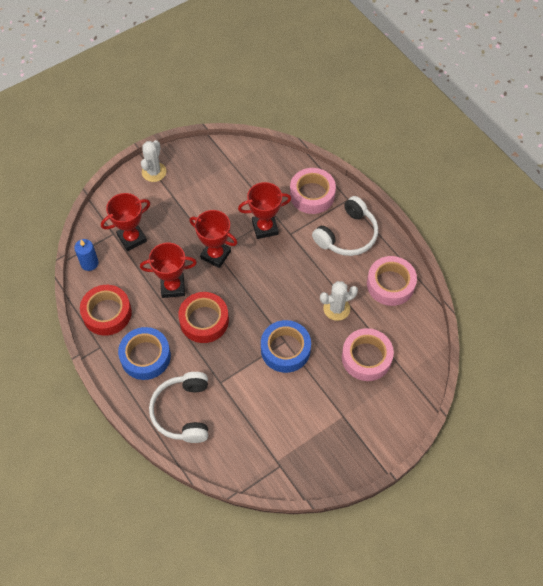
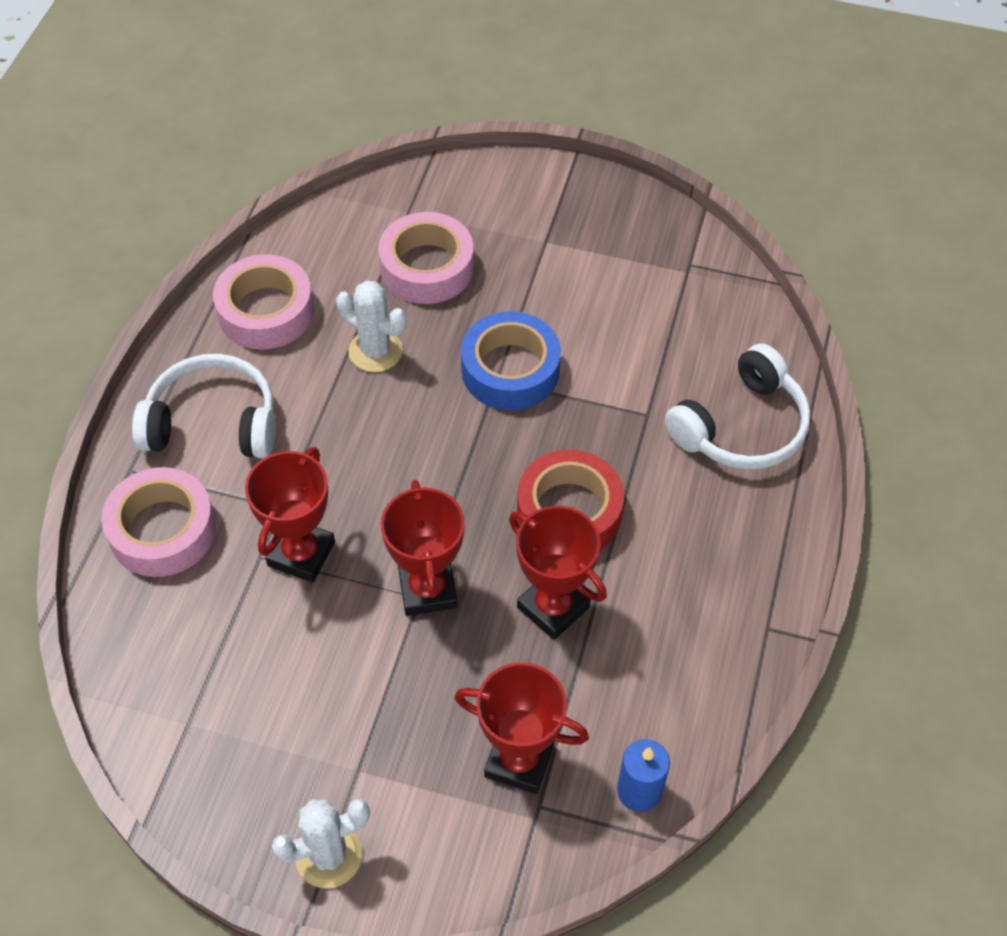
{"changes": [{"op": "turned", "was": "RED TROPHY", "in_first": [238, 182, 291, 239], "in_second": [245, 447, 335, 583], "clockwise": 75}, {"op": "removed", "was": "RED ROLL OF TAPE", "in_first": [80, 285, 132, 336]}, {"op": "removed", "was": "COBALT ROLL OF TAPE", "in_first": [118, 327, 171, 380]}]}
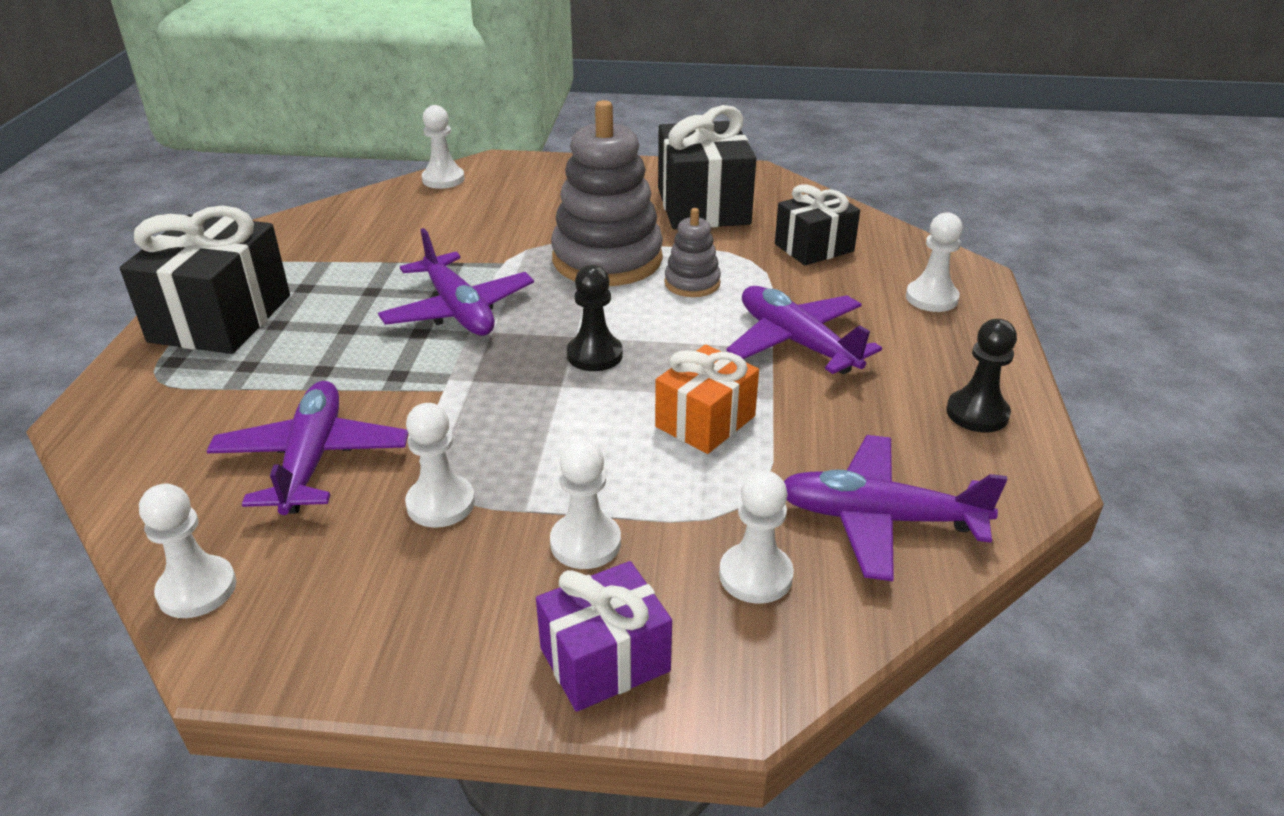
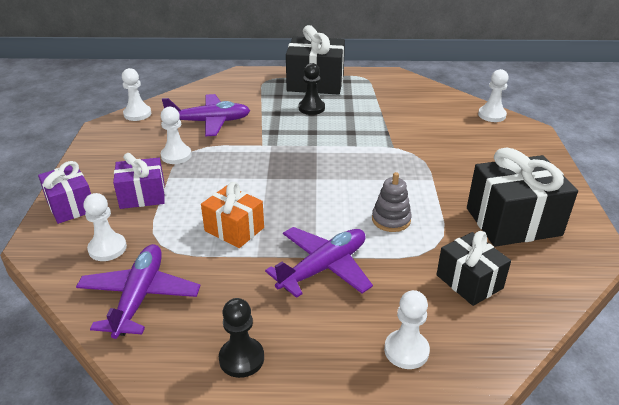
{"changes": [{"op": "removed", "was": "GRAY STACKING RINGS", "in_first": [551, 100, 663, 286]}, {"op": "removed", "was": "ROYAL PURPLE AEROPLANE", "in_first": [378, 228, 534, 336]}, {"op": "moved", "was": "EBONY CHESS PAWN", "in_first": [567, 265, 623, 371], "in_second": [299, 63, 325, 115]}, {"op": "replaced", "was": "PURE WHITE CHESS PAWN", "now": "ROYAL PURPLE WRAPPED GIFT", "in_first": [550, 440, 621, 569], "in_second": [113, 153, 165, 209]}]}
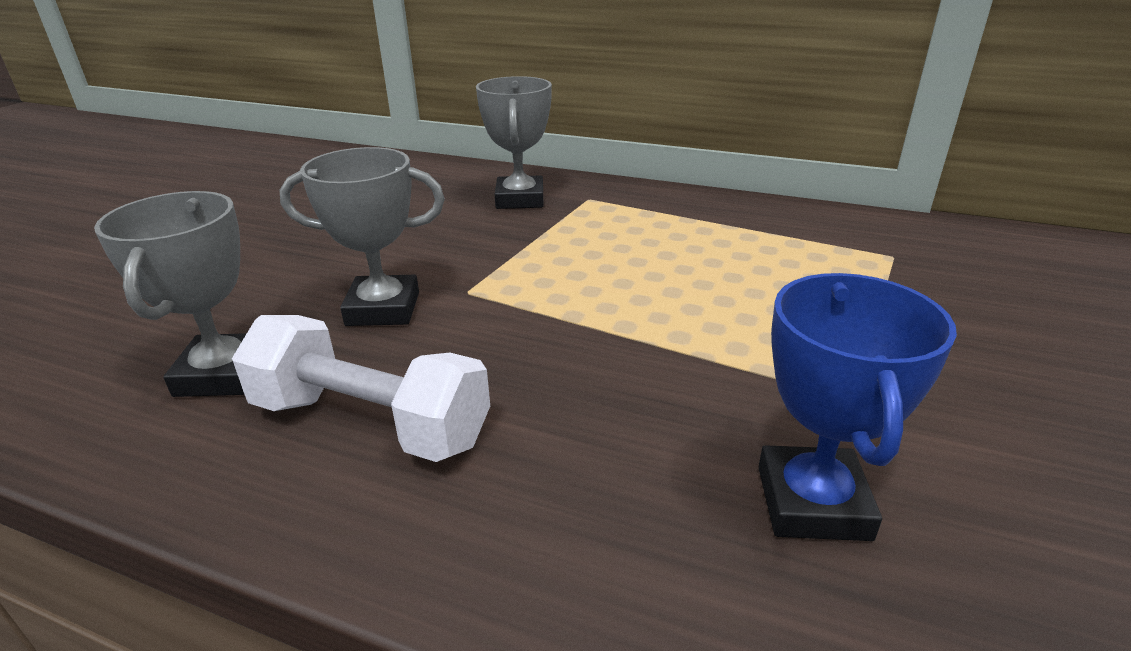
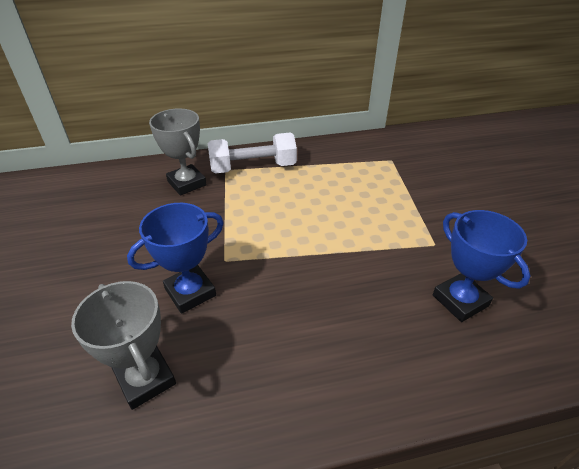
{"changes": [{"op": "recoloured", "was": "GRAY TROPHY", "now": "COBALT TROPHY", "in_first": [279, 147, 445, 326], "in_second": [127, 203, 224, 314]}, {"op": "moved", "was": "PURE WHITE HAND WEIGHT", "in_first": [232, 315, 490, 462], "in_second": [208, 132, 297, 174]}]}
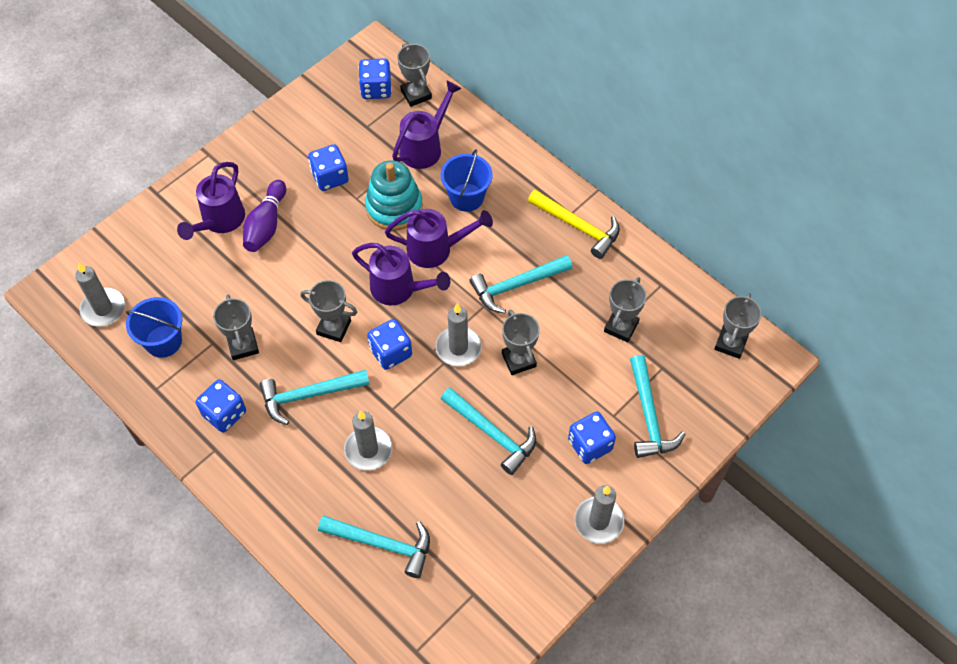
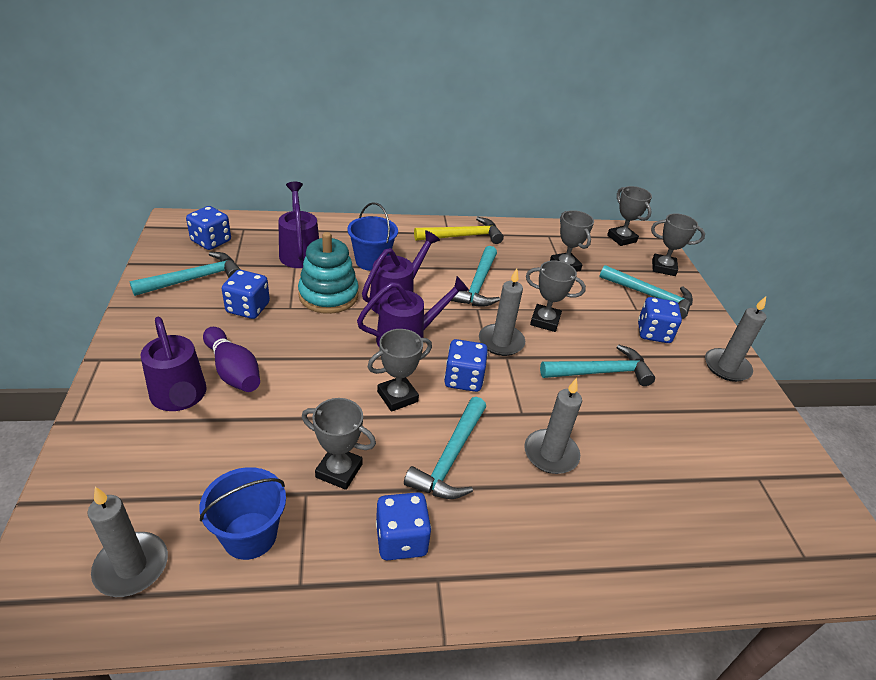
{"changes": [{"op": "moved", "was": "GRAY TROPHY", "in_first": [397, 44, 432, 107], "in_second": [651, 213, 705, 276]}, {"op": "moved", "was": "AQUA CLAW HAMMER", "in_first": [318, 515, 430, 578], "in_second": [129, 252, 241, 296]}]}
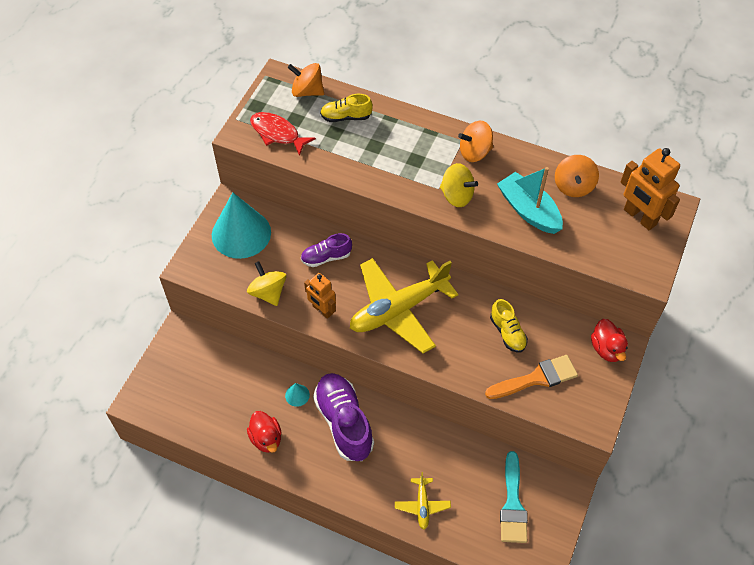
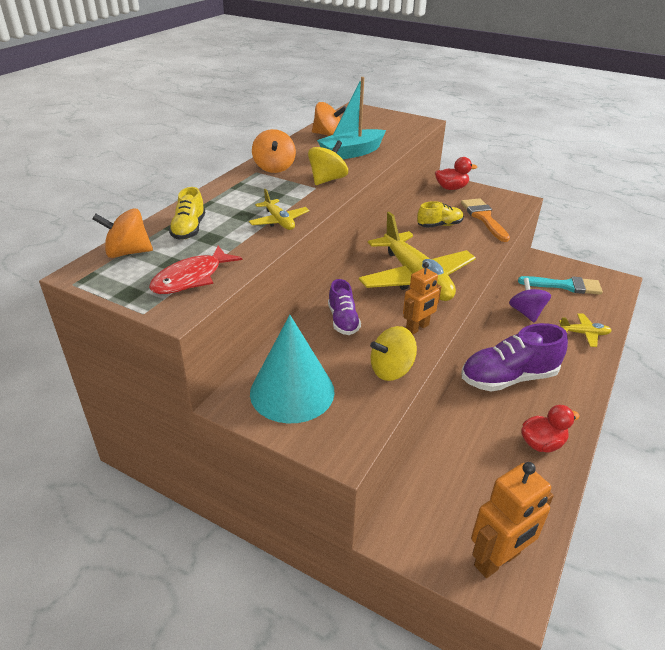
{"changes": [{"op": "turned", "was": "ORANGE TOY TOP", "in_first": [287, 63, 324, 97], "in_second": [93, 208, 153, 258], "clockwise": 60}, {"op": "moved", "was": "ORANGE TOY ROBOT", "in_first": [621, 148, 680, 231], "in_second": [471, 462, 554, 578]}, {"op": "removed", "was": "AQUA CONE SHAPE", "in_first": [285, 383, 310, 407]}, {"op": "added", "now": "GOLDEN AEROPLANE", "in_second": [249, 189, 310, 230]}, {"op": "added", "now": "ROYAL PURPLE TOY TOP", "in_second": [509, 278, 551, 323]}]}
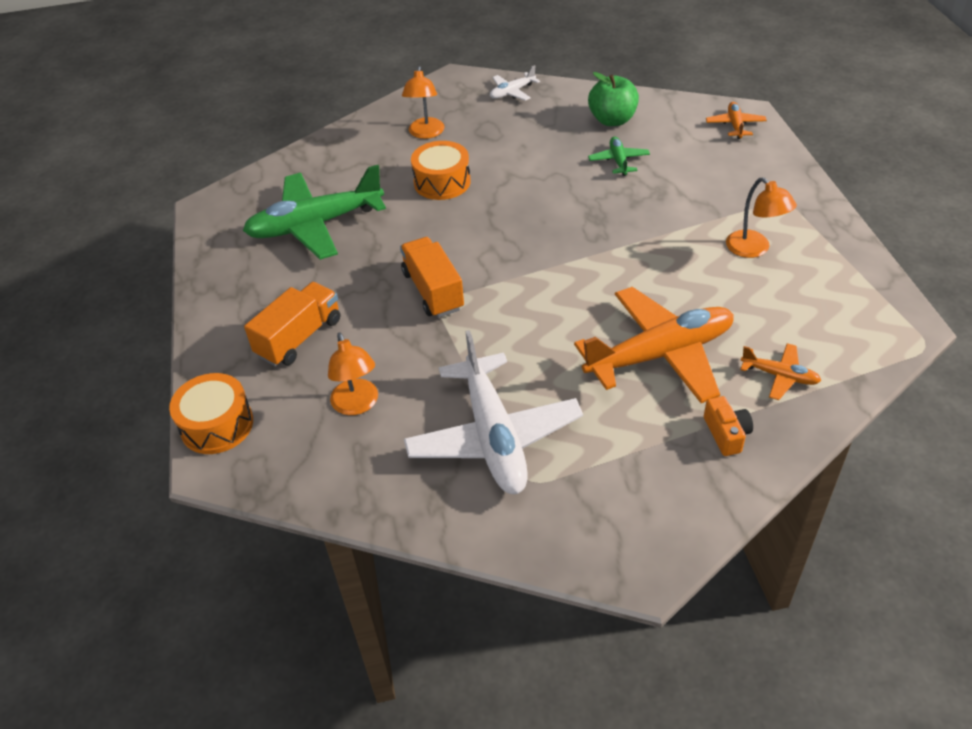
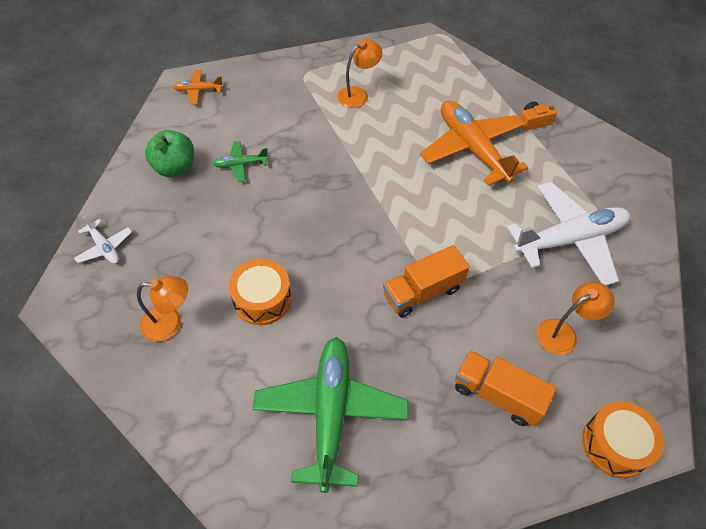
{"changes": [{"op": "turned", "was": "EMERALD AEROPLANE", "in_first": [243, 165, 386, 260], "in_second": [253, 337, 409, 493], "clockwise": -150}, {"op": "removed", "was": "ORANGE AEROPLANE", "in_first": [740, 343, 821, 400]}]}
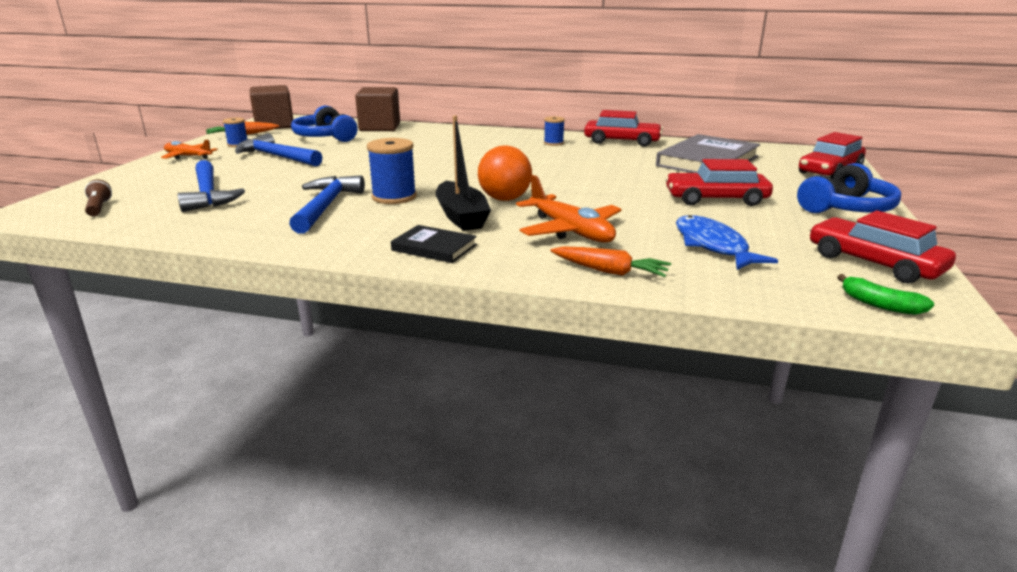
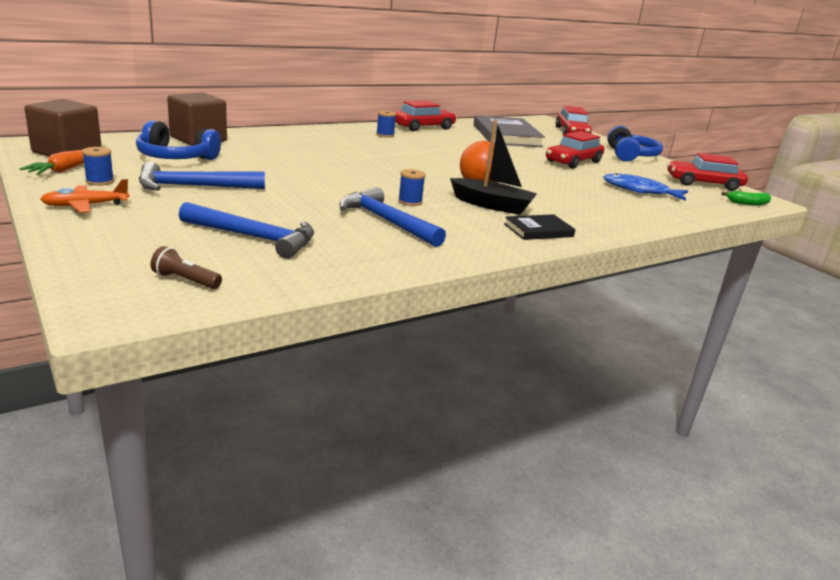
{"changes": [{"op": "resized", "was": "COBALT REEL OF THREAD", "in_first": [367, 138, 417, 204], "in_second": [398, 169, 426, 206], "ratio": 0.58}, {"op": "removed", "was": "ORANGE AEROPLANE", "in_first": [516, 175, 622, 243]}, {"op": "removed", "was": "ORANGE ROOT VEGETABLE", "in_first": [550, 246, 671, 277]}]}
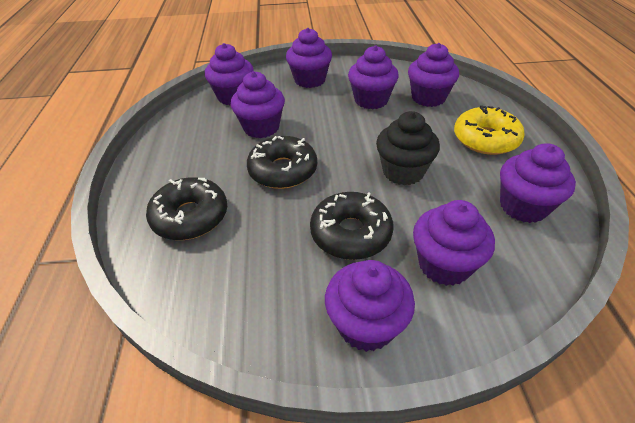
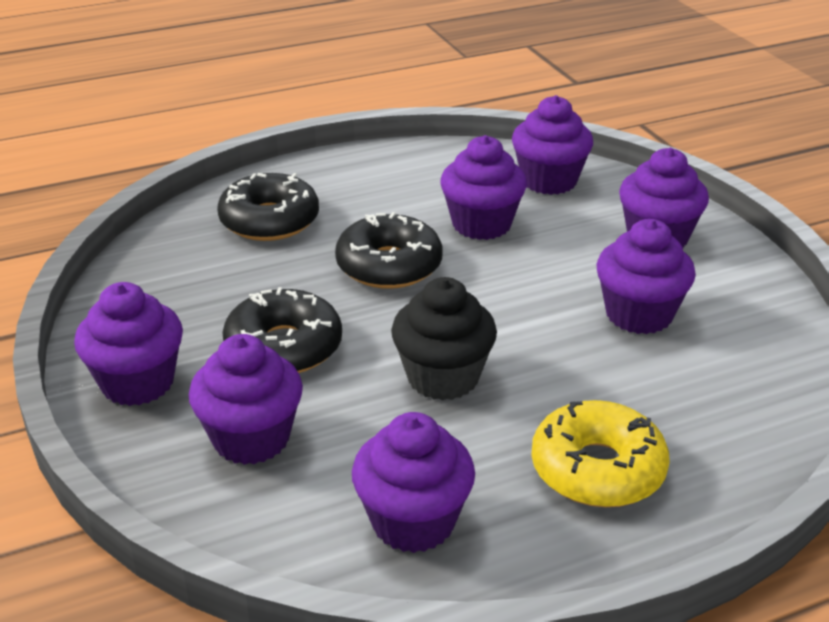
{"changes": [{"op": "removed", "was": "ROYAL PURPLE FAIRY CAKE", "in_first": [408, 43, 459, 107]}]}
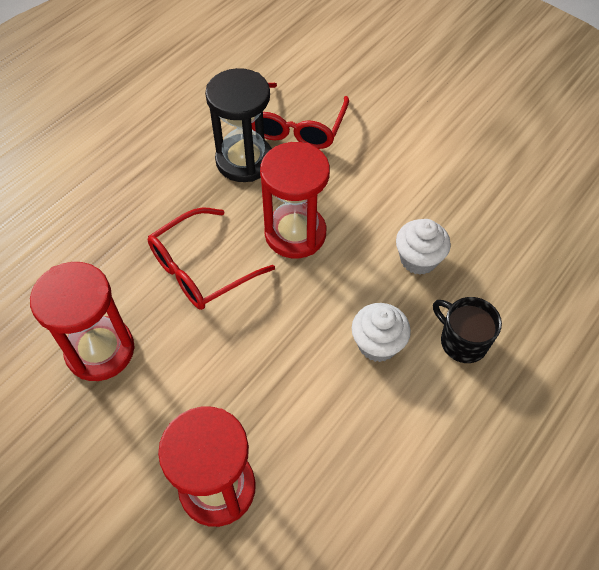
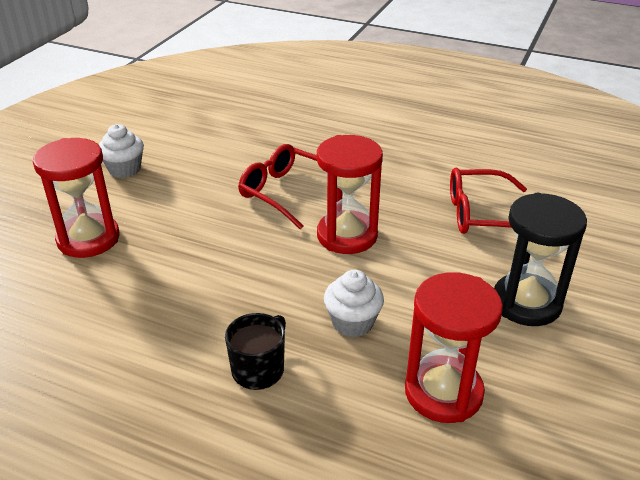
{"changes": [{"op": "moved", "was": "EBONY SANDGLASS", "in_first": [205, 68, 272, 182], "in_second": [494, 193, 587, 326]}, {"op": "moved", "was": "RED SANDGLASS", "in_first": [30, 262, 134, 381], "in_second": [405, 272, 503, 423]}, {"op": "moved", "was": "PURE WHITE FAIRY CAKE", "in_first": [352, 303, 411, 362], "in_second": [98, 124, 144, 178]}]}
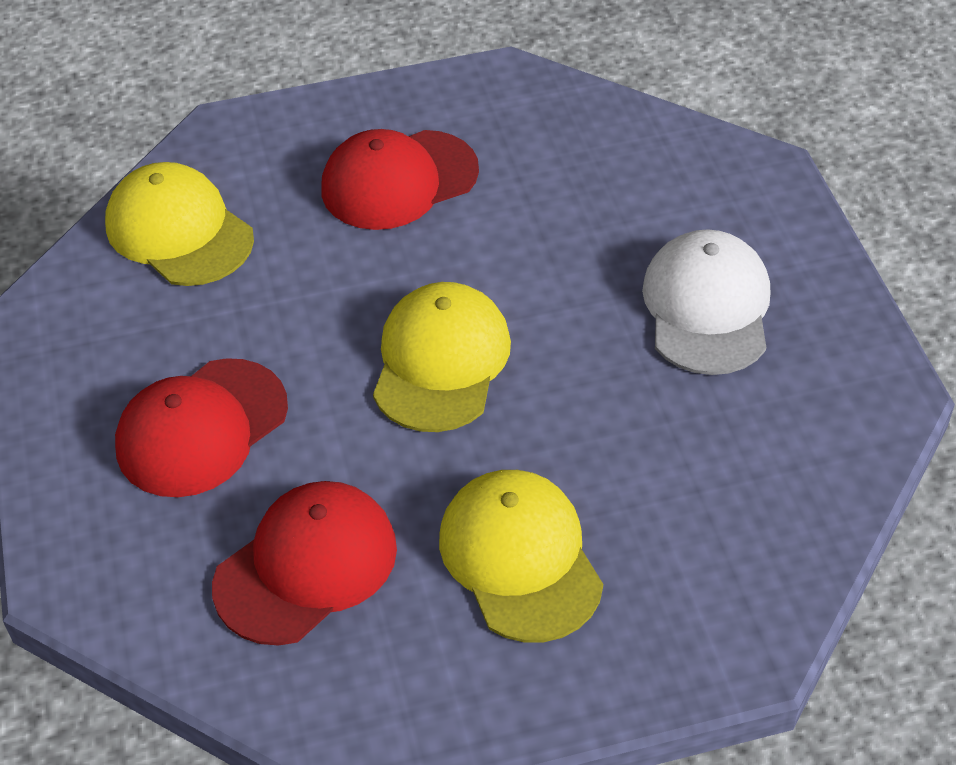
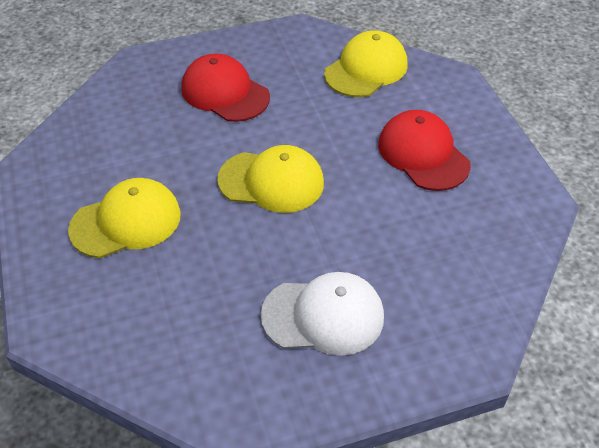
{"changes": [{"op": "removed", "was": "RED CAP", "in_first": [212, 481, 397, 646]}]}
